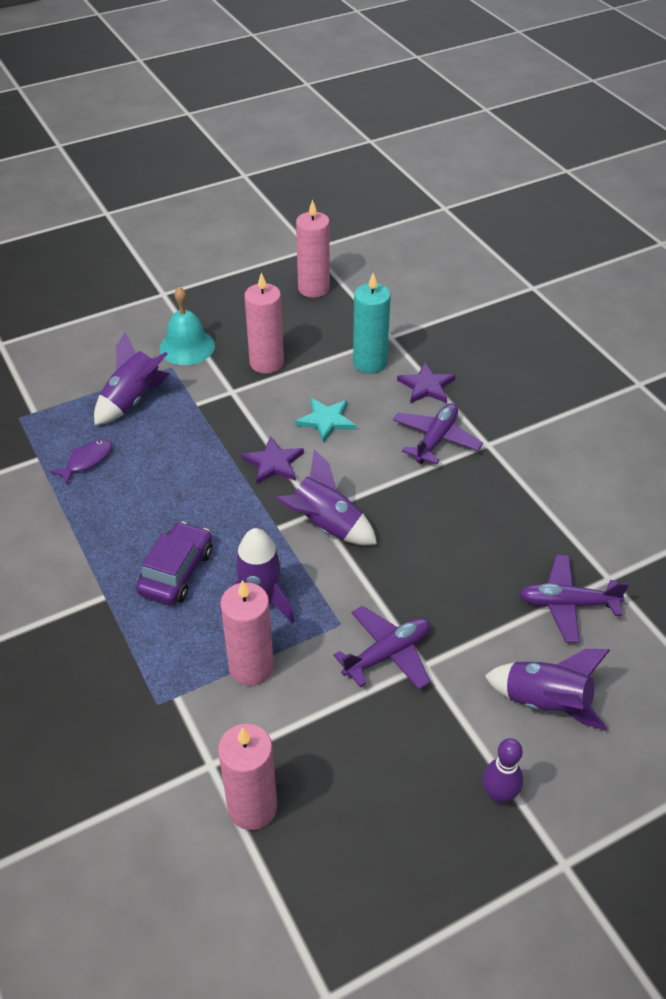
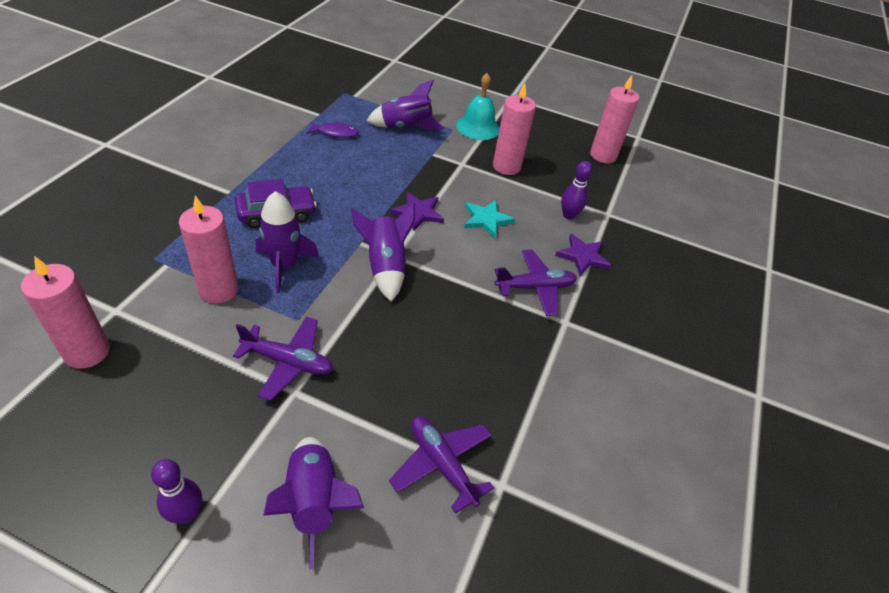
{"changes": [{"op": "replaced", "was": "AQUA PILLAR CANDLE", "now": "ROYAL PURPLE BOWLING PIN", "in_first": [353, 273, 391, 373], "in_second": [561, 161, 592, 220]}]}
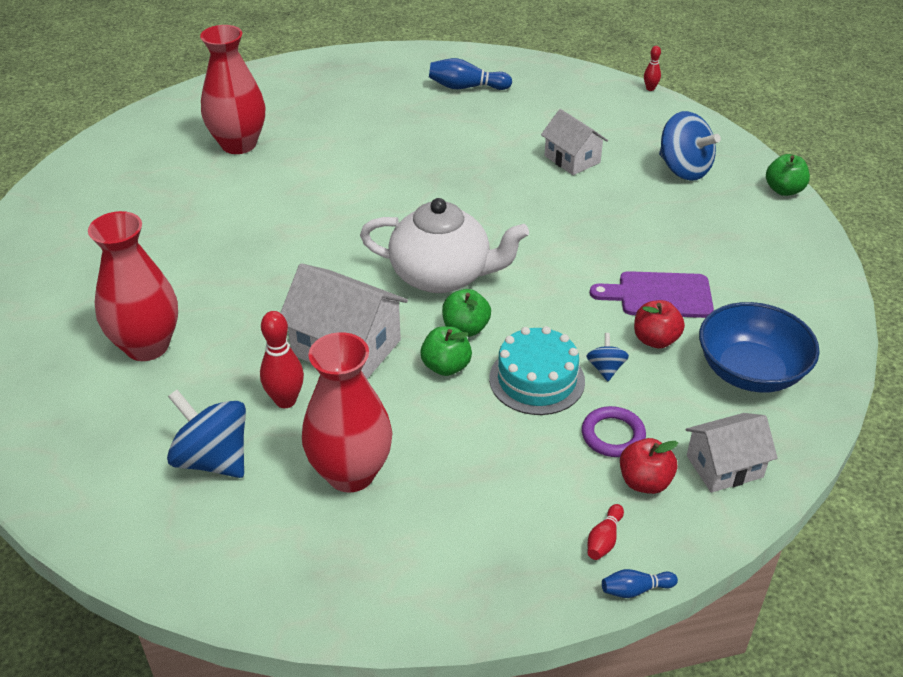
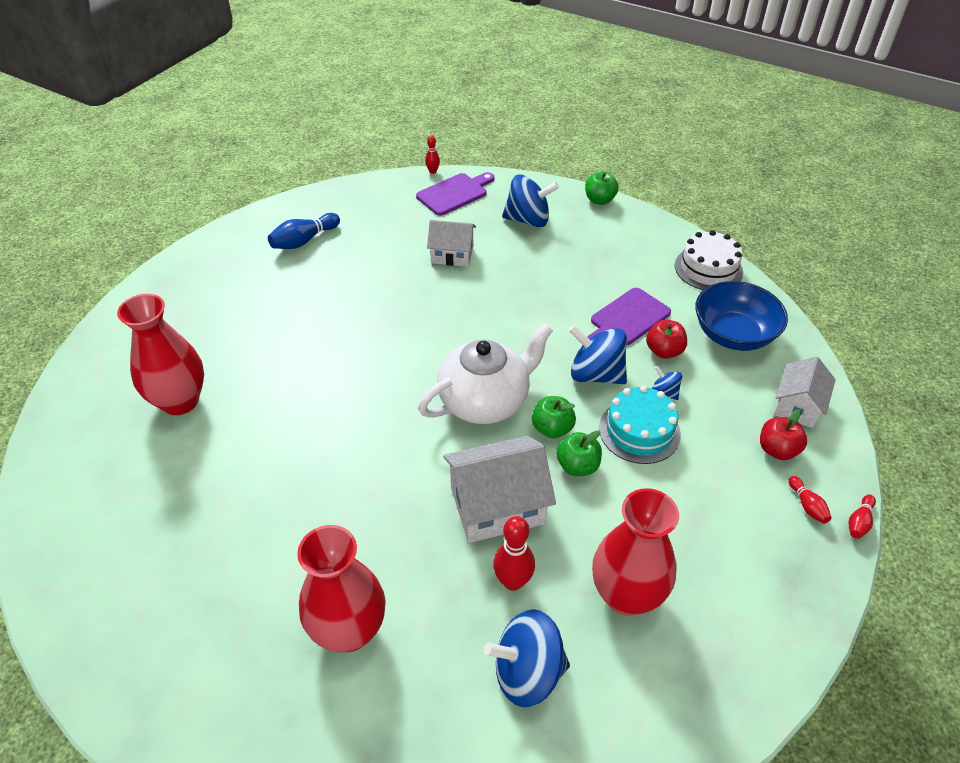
{"changes": [{"op": "removed", "was": "ROYAL PURPLE HOOP", "in_first": [582, 406, 646, 457]}, {"op": "recoloured", "was": "COBALT BOWLING PIN", "now": "RED BOWLING PIN", "in_first": [602, 569, 678, 598], "in_second": [848, 494, 876, 539]}, {"op": "added", "now": "ROYAL PURPLE CHOPPING BOARD", "in_second": [416, 172, 494, 216]}, {"op": "added", "now": "PURE WHITE GATEAU", "in_second": [675, 230, 743, 290]}, {"op": "added", "now": "COBALT TOY TOP", "in_second": [569, 325, 627, 384]}]}
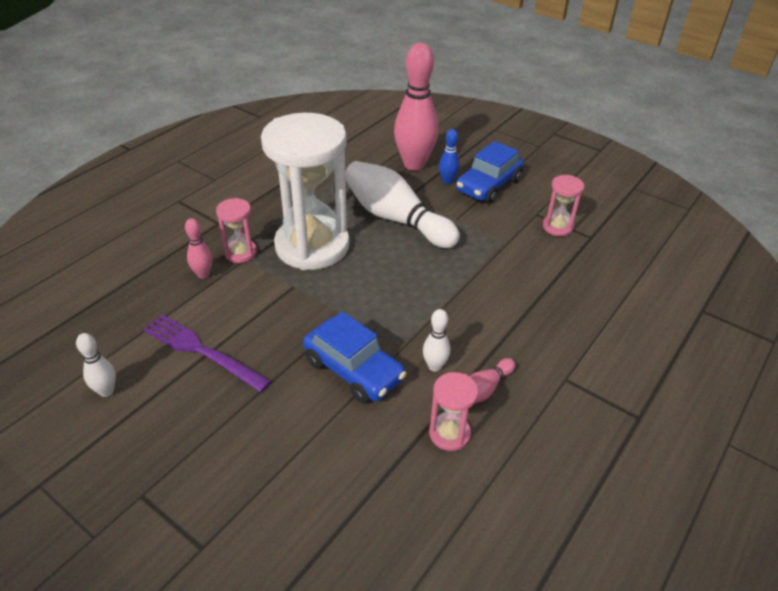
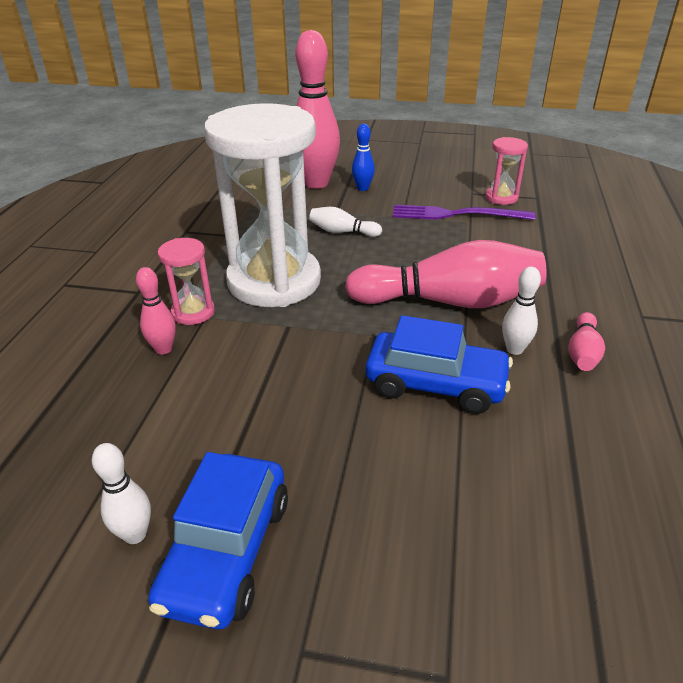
{"changes": [{"op": "moved", "was": "COBALT AUTOMOBILE", "in_first": [456, 141, 524, 204], "in_second": [148, 452, 288, 629]}, {"op": "resized", "was": "PURE WHITE BOWLING PIN", "in_first": [345, 161, 460, 248], "in_second": [309, 207, 382, 237], "ratio": 0.45}, {"op": "moved", "was": "ROYAL PURPLE TABLE FORK", "in_first": [143, 314, 271, 392], "in_second": [393, 205, 535, 220]}, {"op": "removed", "was": "PINK SANDGLASS", "in_first": [429, 372, 478, 451]}, {"op": "added", "now": "PINK BOWLING PIN", "in_second": [345, 240, 547, 308]}]}
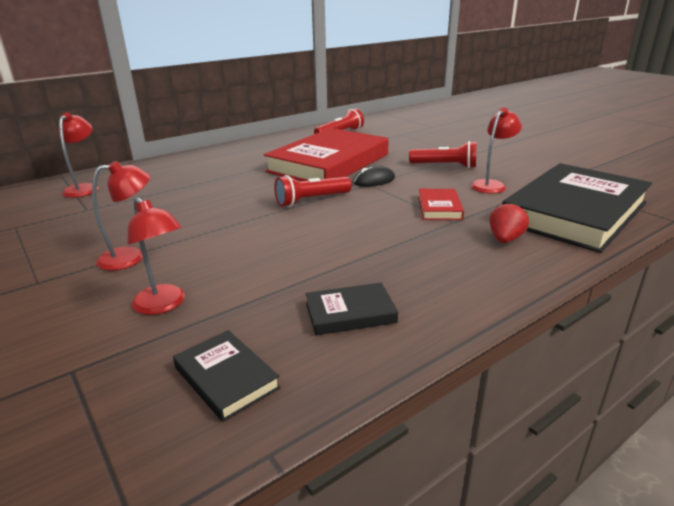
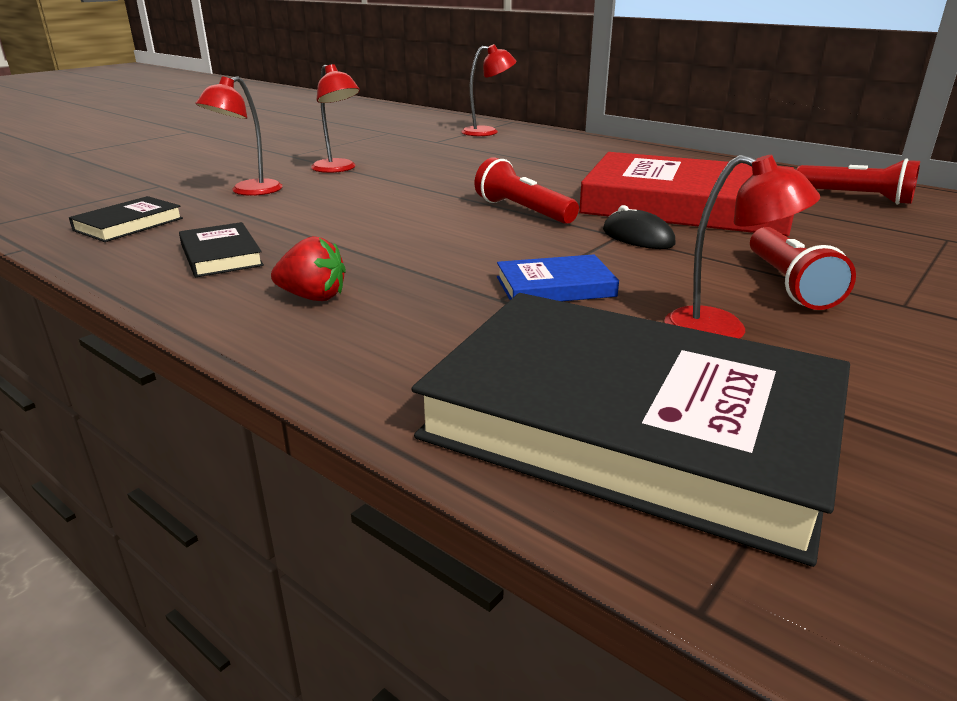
{"changes": [{"op": "recoloured", "was": "RED HARDBACK", "now": "COBALT HARDBACK", "in_first": [418, 189, 464, 220], "in_second": [497, 254, 619, 301]}, {"op": "moved", "was": "RED TOY STRAWBERRY", "in_first": [489, 202, 529, 243], "in_second": [271, 236, 346, 301]}]}
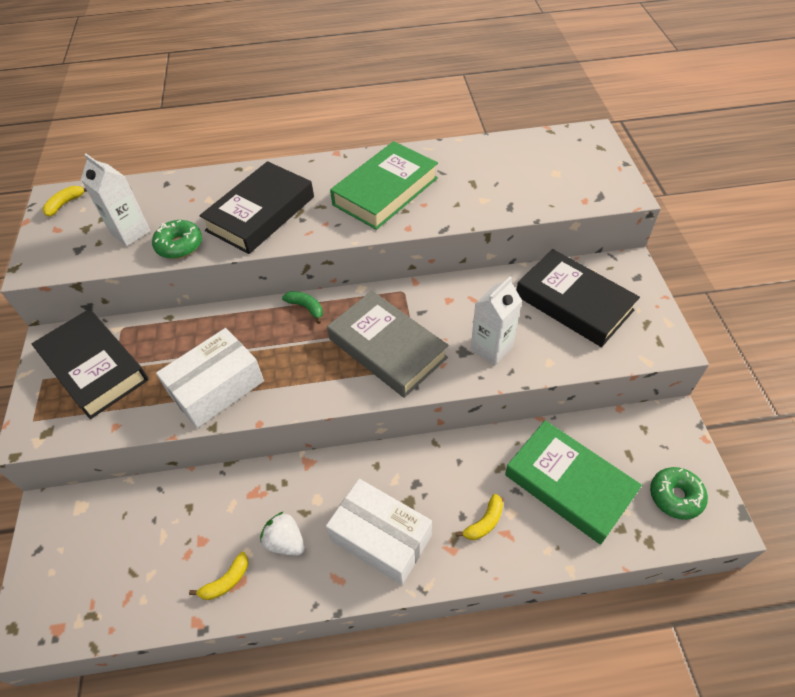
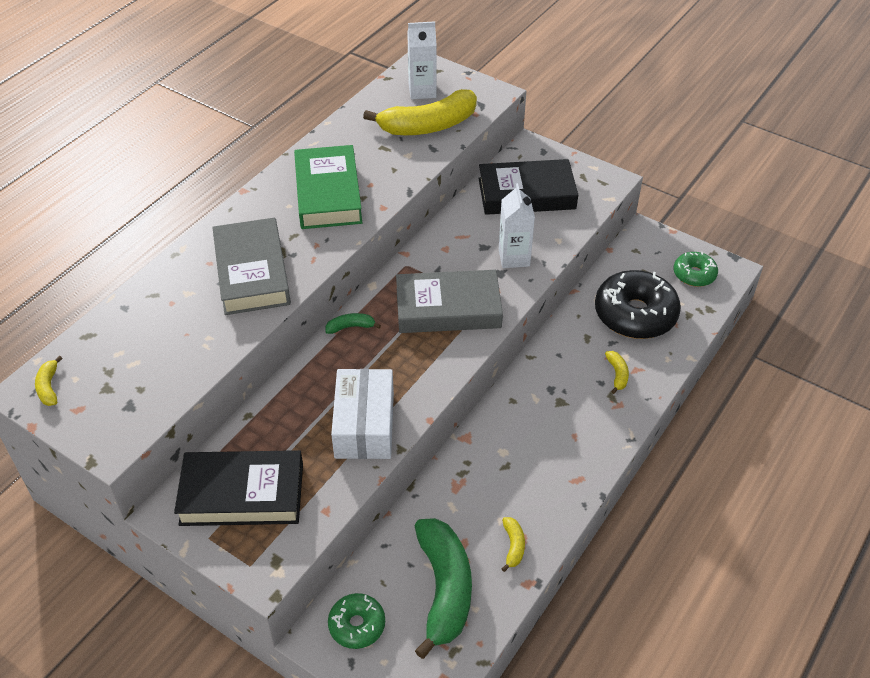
{"changes": [{"op": "moved", "was": "PURE WHITE CARTON", "in_first": [81, 154, 150, 246], "in_second": [407, 21, 437, 99]}, {"op": "recoloured", "was": "EBONY HARDBACK", "now": "GRAY HARDBACK", "in_first": [199, 161, 314, 254], "in_second": [212, 218, 291, 315]}, {"op": "moved", "was": "EMERALD DONUT", "in_first": [152, 220, 202, 259], "in_second": [328, 593, 385, 649]}, {"op": "replaced", "was": "EMERALD HARDBACK", "now": "EBONY DONUT", "in_first": [505, 420, 642, 545], "in_second": [595, 270, 681, 339]}, {"op": "removed", "was": "PURE WHITE PARCEL", "in_first": [326, 479, 432, 585]}, {"op": "removed", "was": "PURE WHITE TOY STRAWBERRY", "in_first": [260, 511, 305, 556]}, {"op": "added", "now": "GOLDEN TOY BANANA", "in_second": [363, 89, 477, 135]}, {"op": "added", "now": "EMERALD TOY BANANA", "in_second": [415, 518, 472, 659]}]}
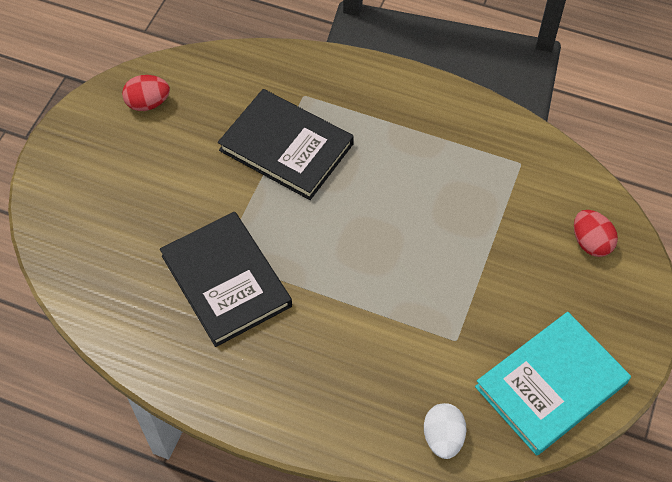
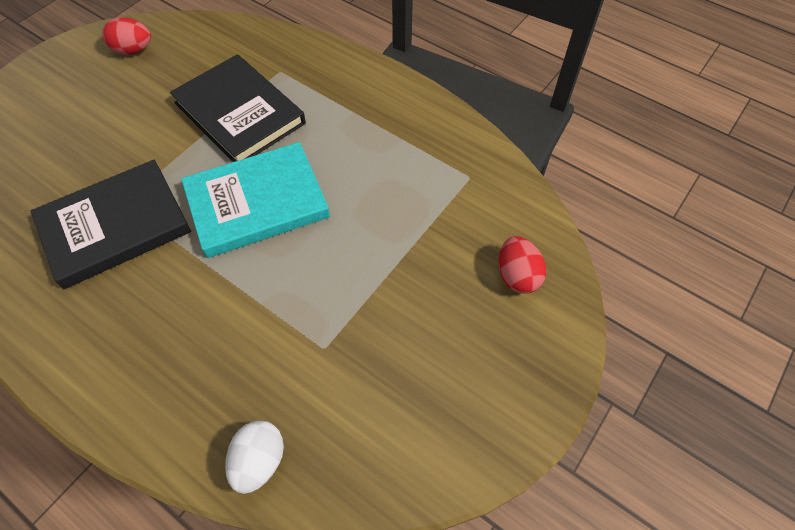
{"changes": [{"op": "turned", "was": "EBONY HARDBACK", "in_first": [160, 212, 292, 347], "in_second": [31, 160, 191, 289], "clockwise": 75}, {"op": "moved", "was": "AQUA HARDBACK", "in_first": [475, 312, 631, 456], "in_second": [181, 142, 330, 258]}]}
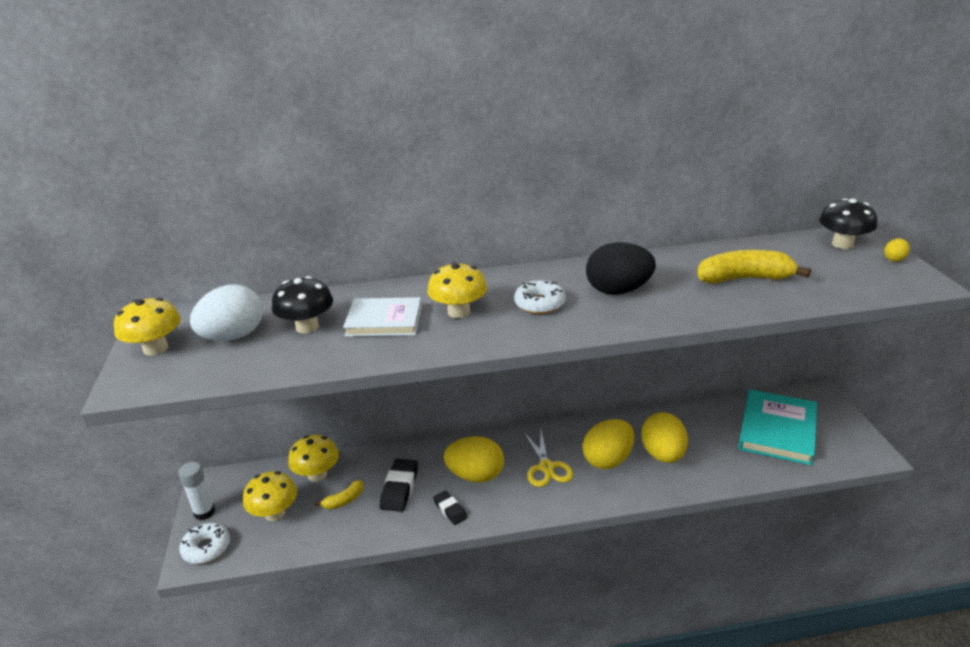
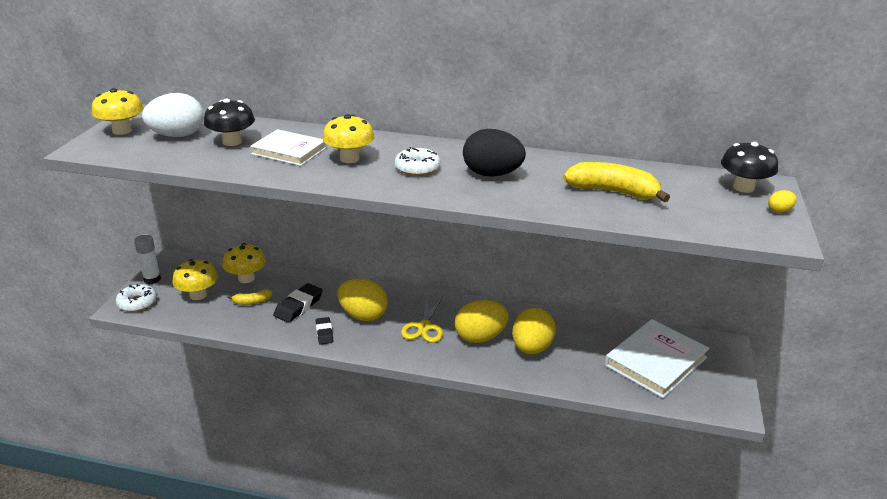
{"changes": [{"op": "recoloured", "was": "AQUA HARDBACK", "now": "PURE WHITE HARDBACK", "in_first": [738, 389, 817, 465], "in_second": [605, 319, 710, 398]}]}
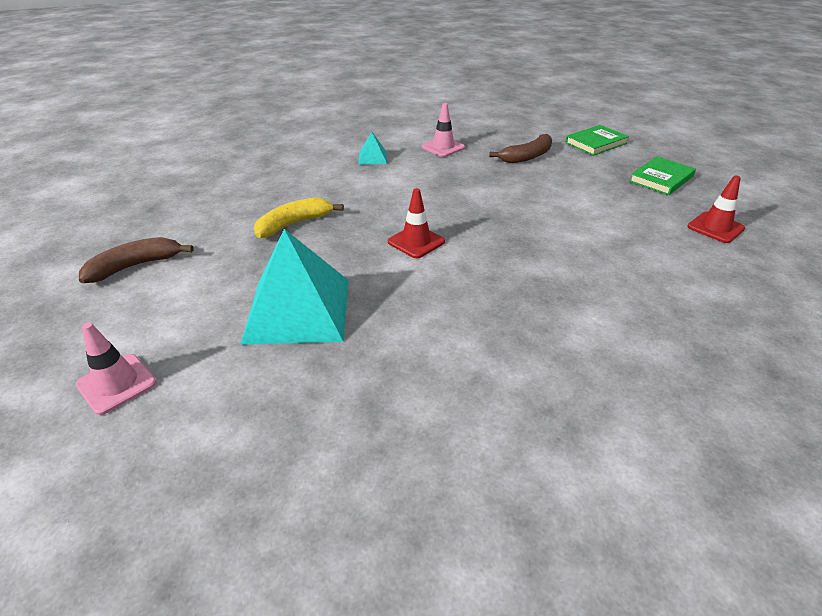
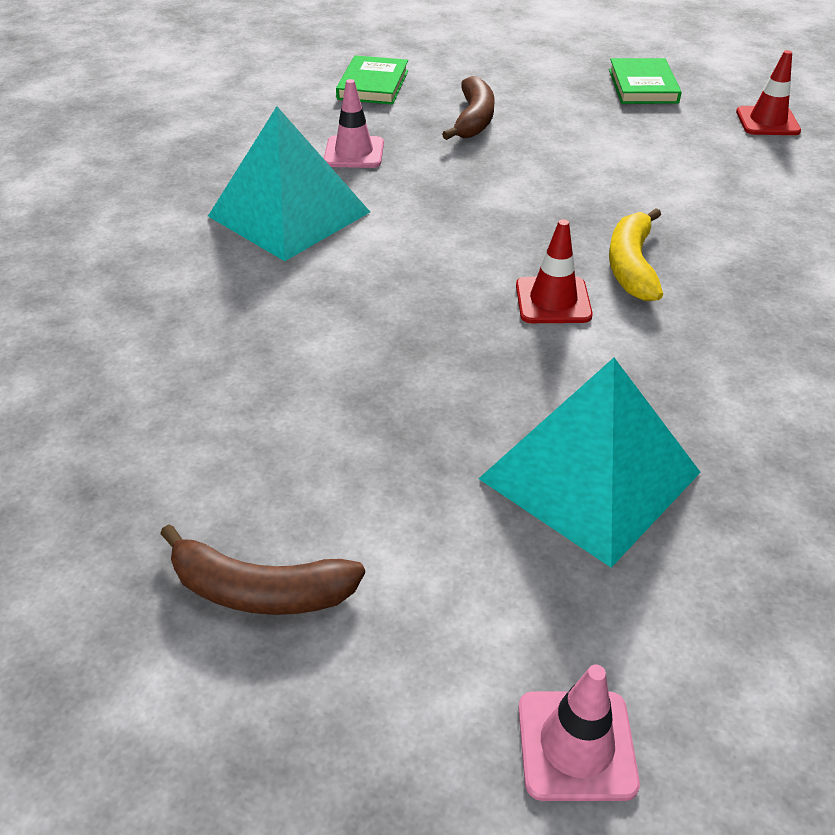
{"changes": [{"op": "moved", "was": "EMERALD HARDBACK", "in_first": [565, 125, 629, 156], "in_second": [336, 55, 408, 105]}, {"op": "resized", "was": "AQUA SOLID PYRAMID", "in_first": [359, 132, 387, 165], "in_second": [208, 106, 370, 261], "ratio": 2.28}, {"op": "moved", "was": "GOLDEN TOY BANANA", "in_first": [254, 197, 344, 238], "in_second": [609, 208, 663, 301]}, {"op": "turned", "was": "BROWN TOY BANANA", "in_first": [79, 237, 194, 283], "in_second": [160, 524, 365, 615], "clockwise": -90}]}
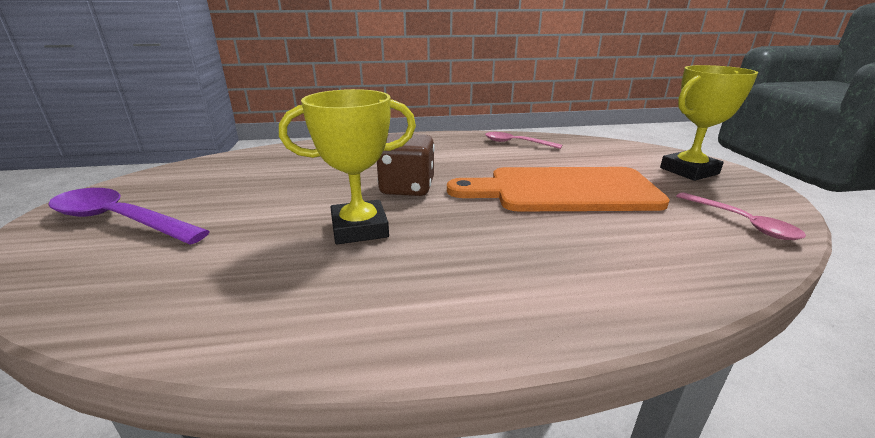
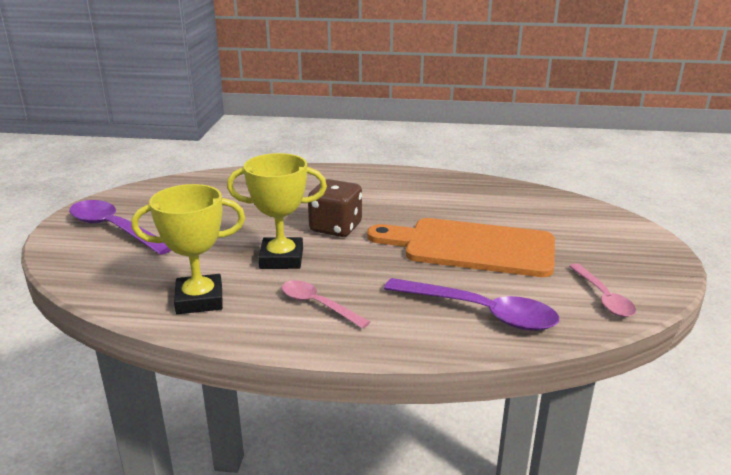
{"changes": [{"op": "moved", "was": "GOLDEN TROPHY", "in_first": [660, 65, 758, 181], "in_second": [131, 184, 245, 314]}, {"op": "moved", "was": "PINK TABLESPOON", "in_first": [485, 132, 562, 149], "in_second": [282, 280, 370, 329]}, {"op": "added", "now": "ROYAL PURPLE TABLESPOON", "in_second": [384, 278, 559, 331]}]}
